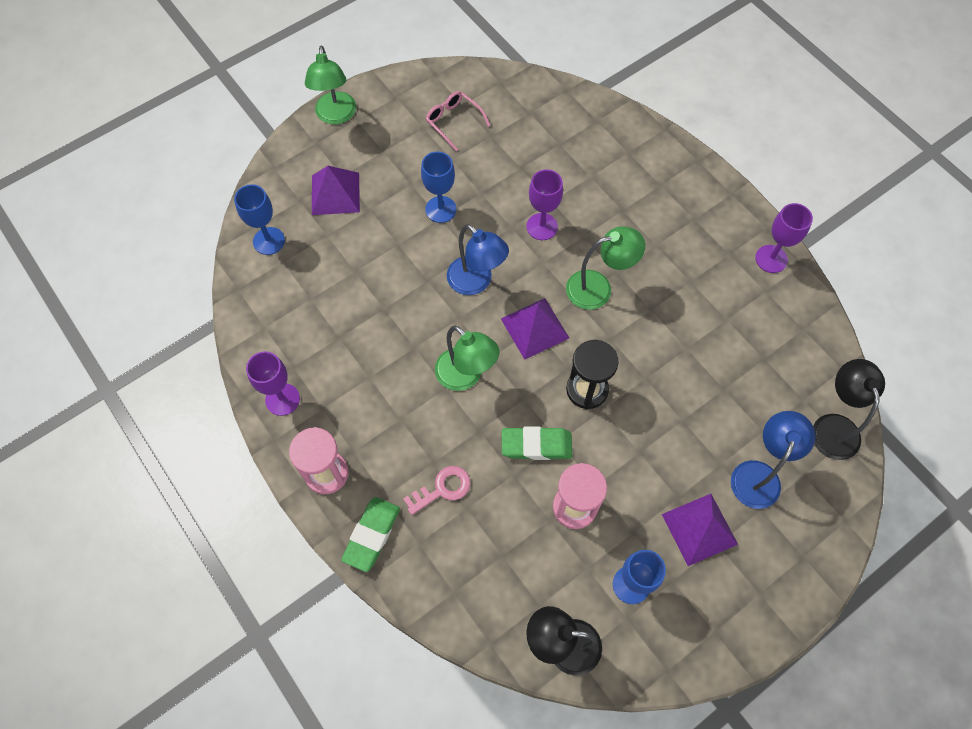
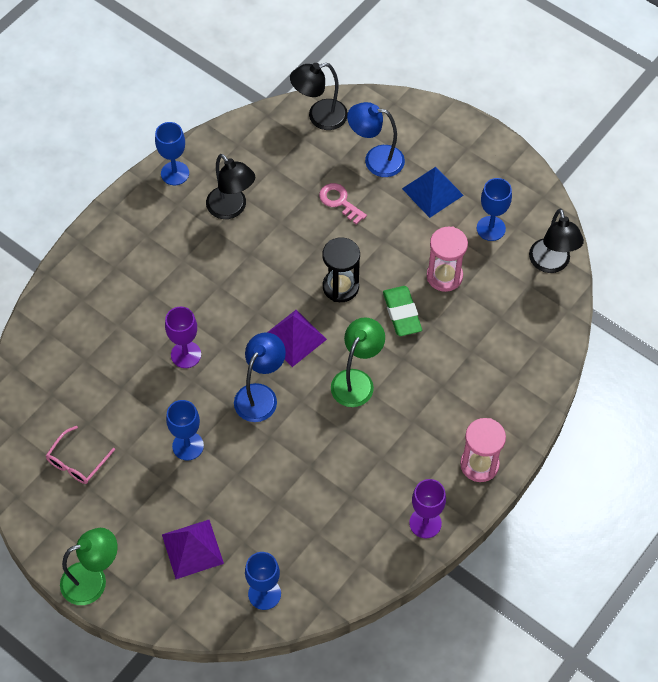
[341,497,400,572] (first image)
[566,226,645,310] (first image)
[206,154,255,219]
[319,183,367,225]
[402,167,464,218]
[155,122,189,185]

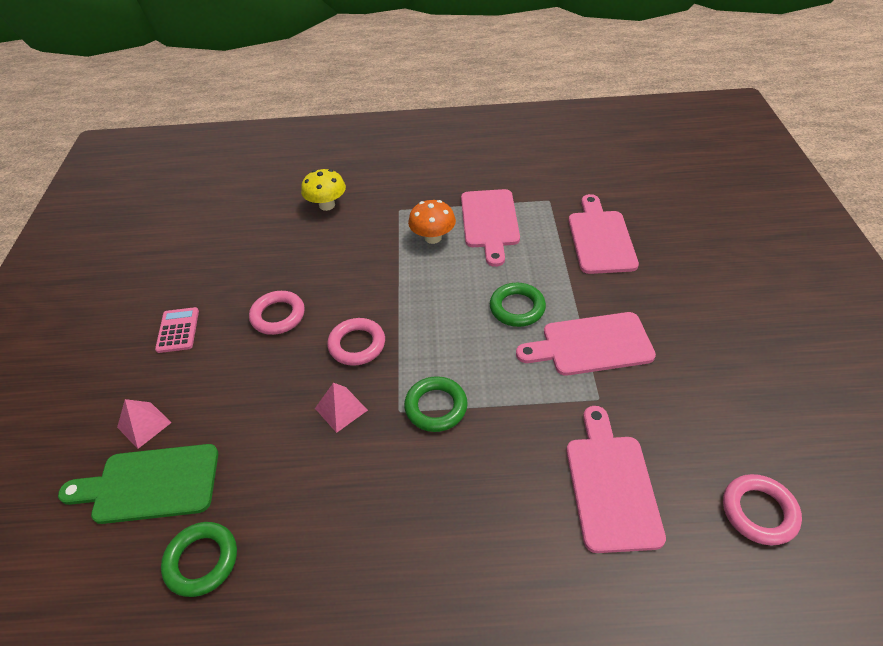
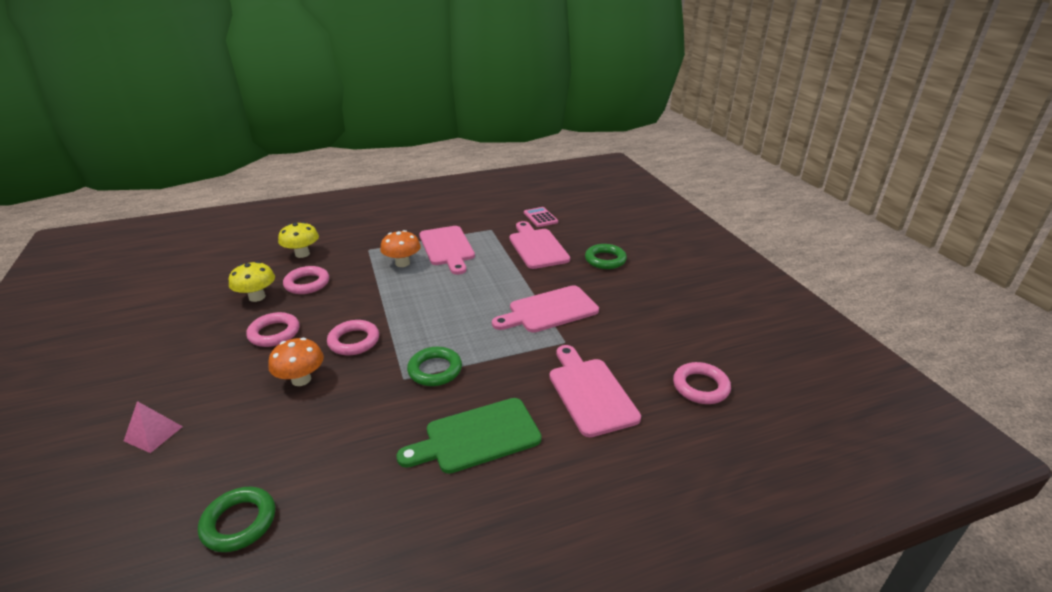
[315,383,368,433] (first image)
[229,261,275,302]
[268,338,324,386]
[283,266,329,294]
[396,398,542,474]
[524,207,558,227]
[585,244,627,269]

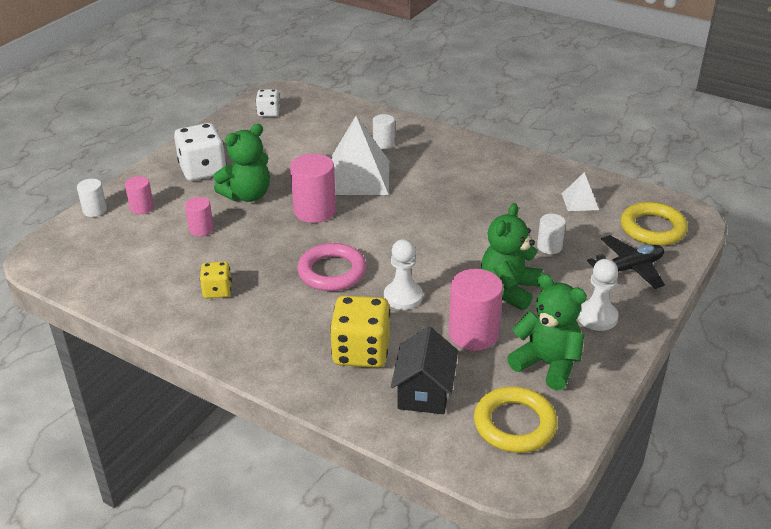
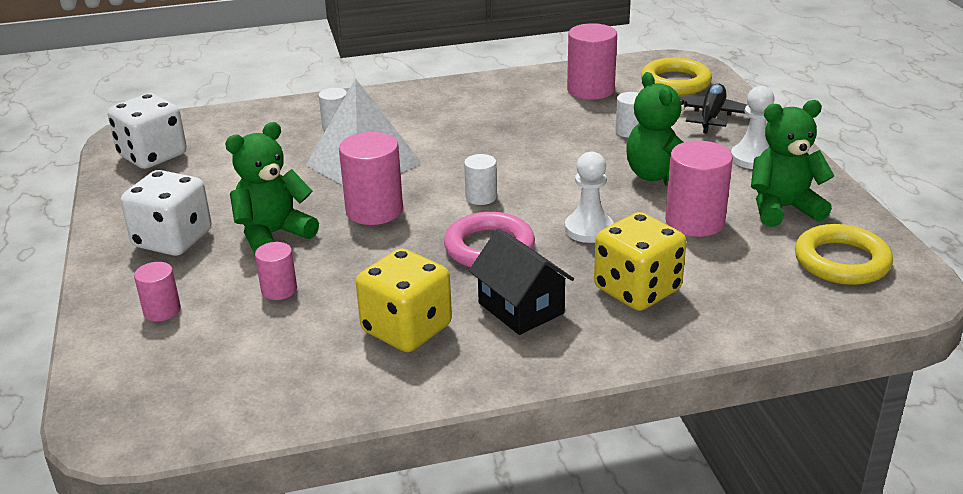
[464,154,497,205]
[469,228,574,335]
[567,23,617,100]
[225,122,319,254]
[356,248,452,352]
[108,93,187,169]

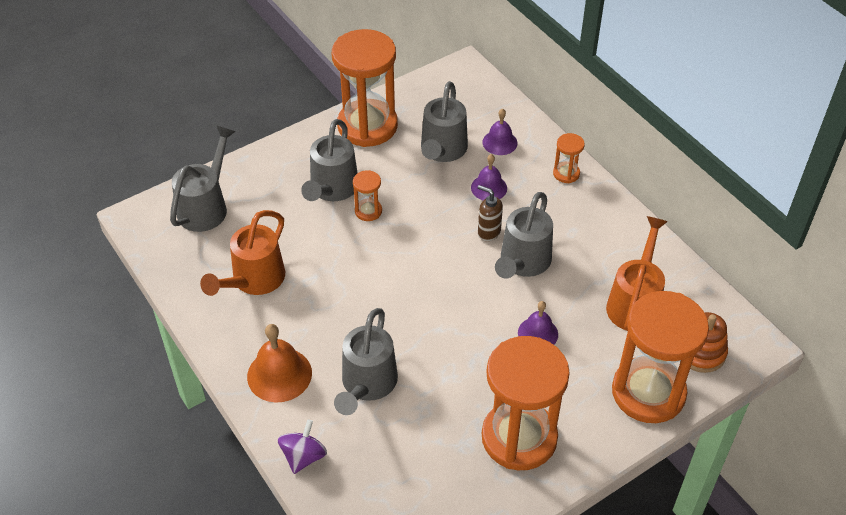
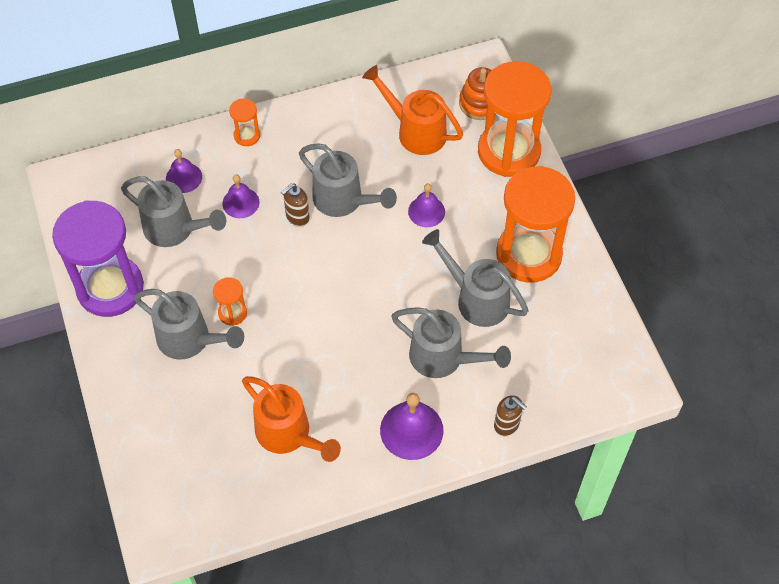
[422,229,529,327]
[494,395,527,436]
[380,393,444,460]
[52,200,144,317]

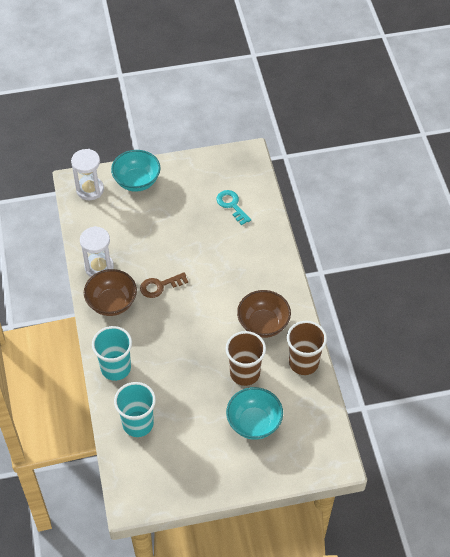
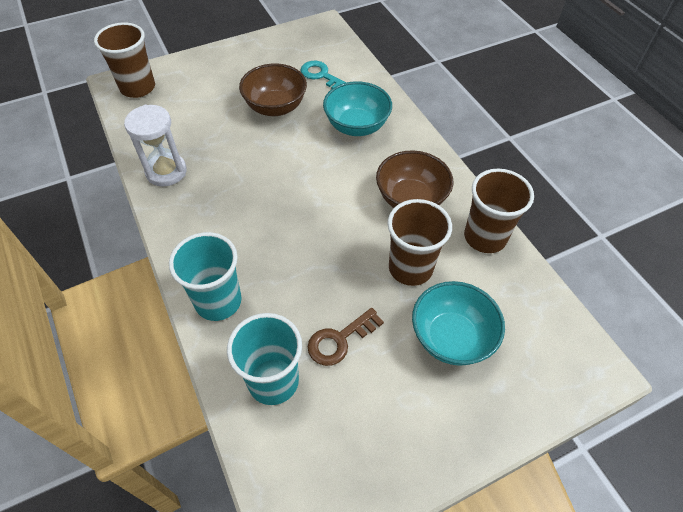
[239,63,307,116]
[323,81,392,136]
[308,308,384,366]
[94,22,155,98]

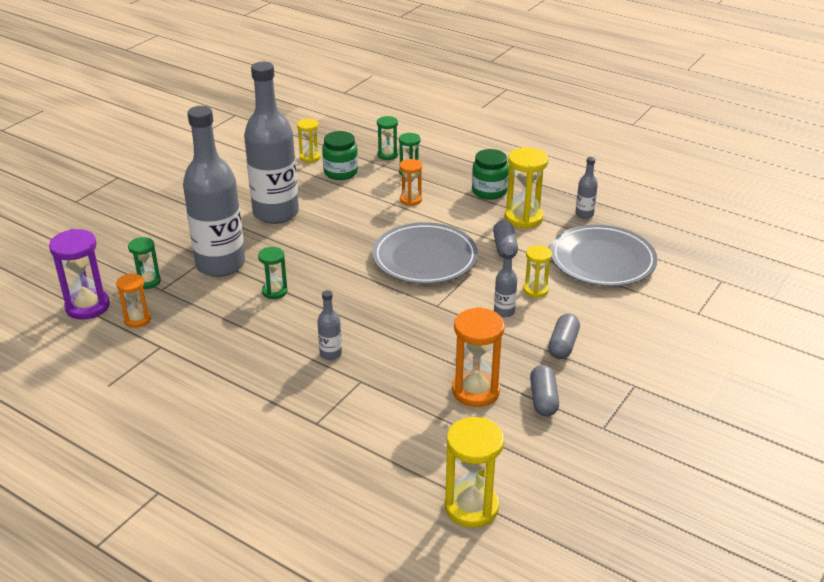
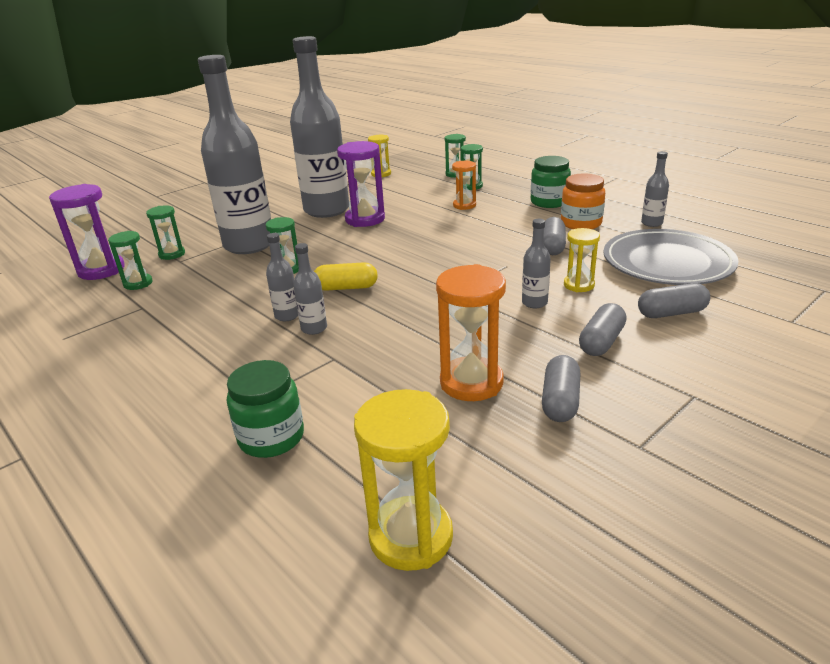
[372,222,478,284] (first image)
[266,233,298,321]
[314,262,378,291]
[337,141,385,227]
[638,283,710,318]
[227,360,304,458]
[561,174,605,229]
[108,231,153,290]

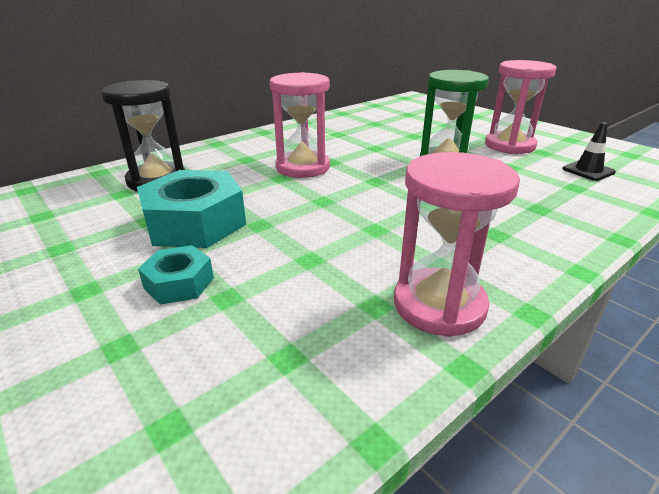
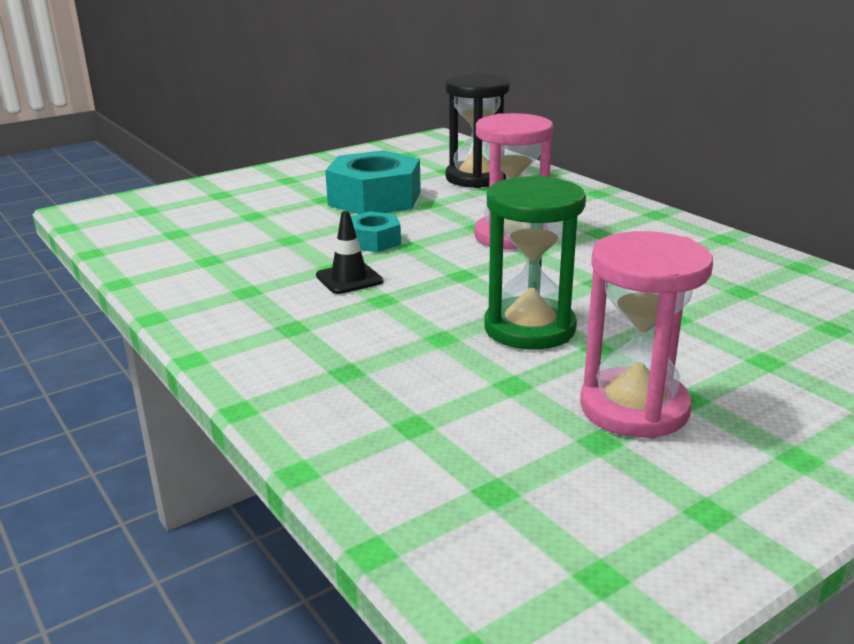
[394,152,520,337] (first image)
[351,211,401,252]
[316,211,383,294]

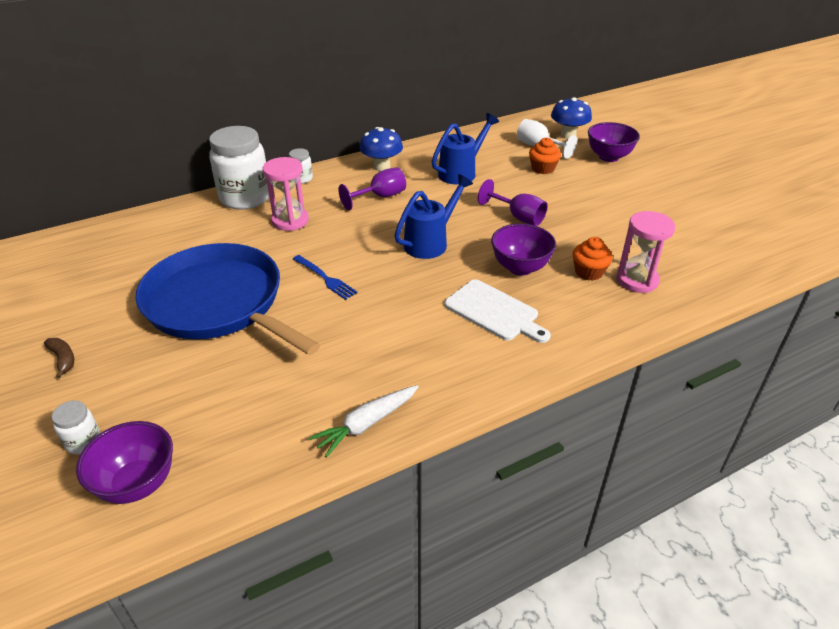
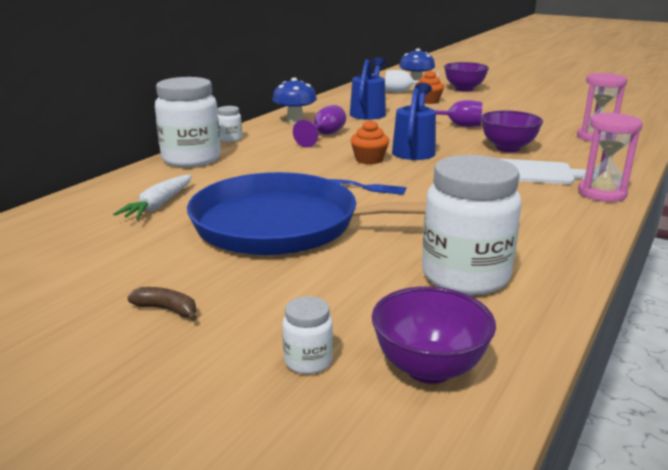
[422,155,522,295]
[578,113,643,202]
[113,175,192,219]
[351,120,389,164]

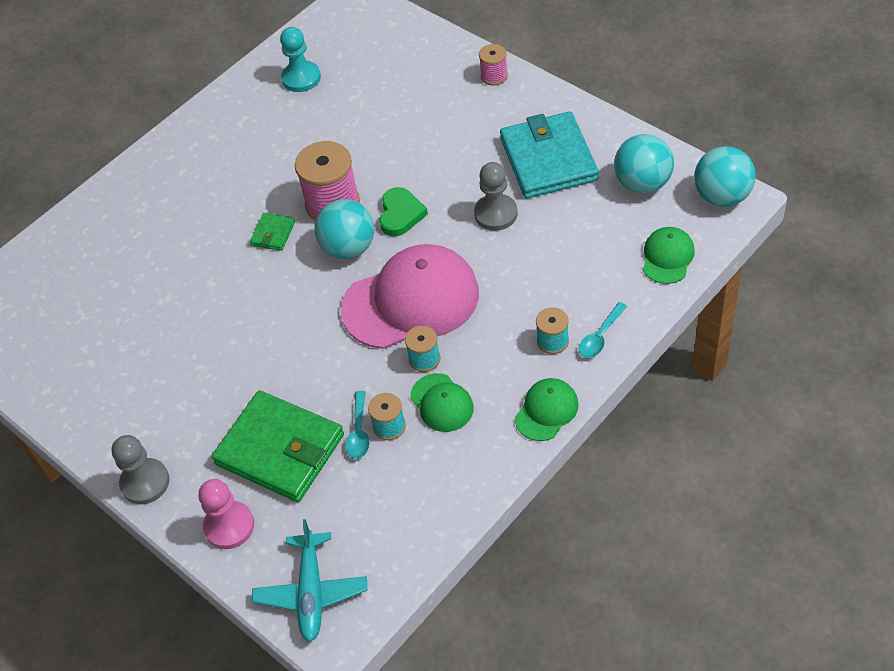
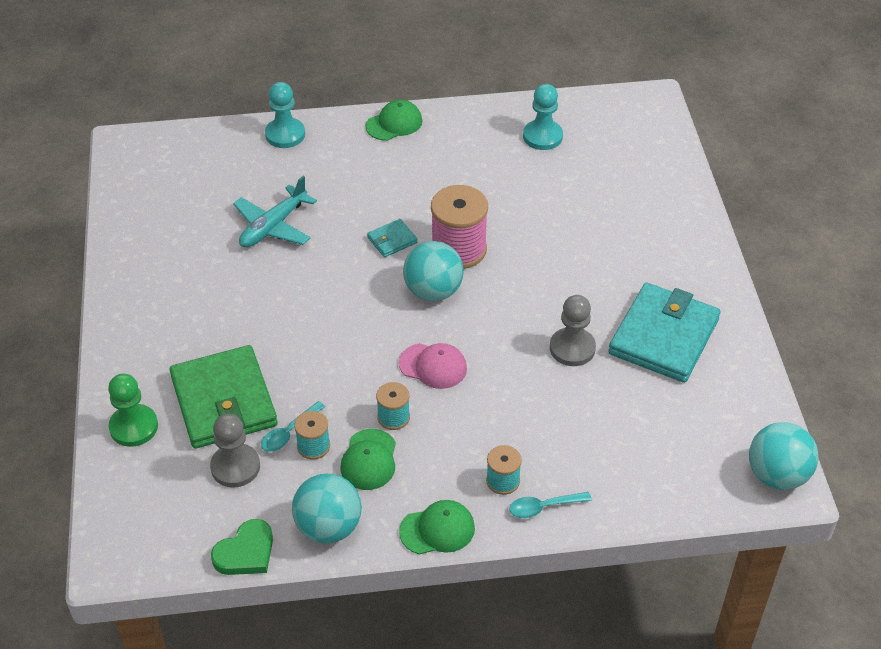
[479,44,508,86] (first image)
[265,82,305,148]
[210,414,260,488]
[233,176,317,247]
[211,519,273,575]
[292,473,362,544]
[365,100,422,141]
[108,374,158,447]
[367,219,417,257]
[399,343,467,389]

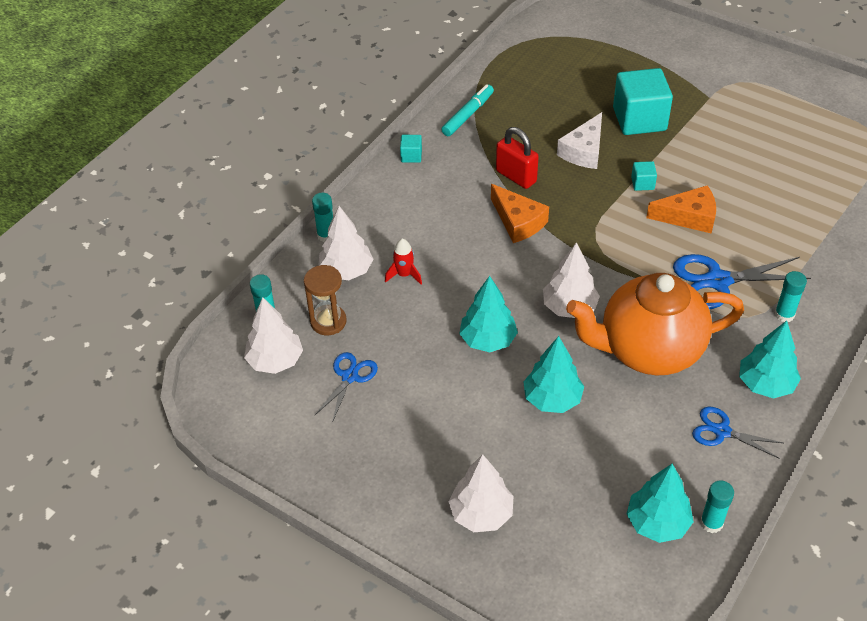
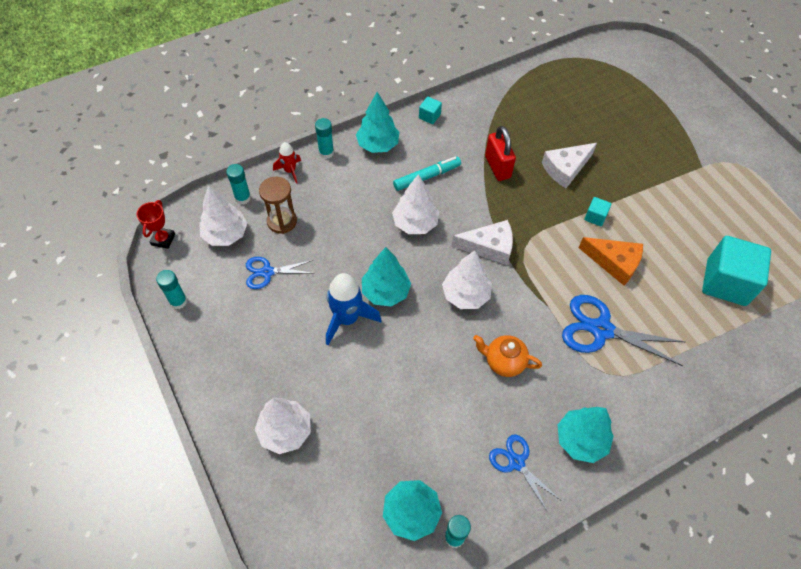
[491,184,549,243] (first image)
[137,200,175,249]
[326,273,381,345]
[452,220,513,265]
[392,174,439,234]
[273,142,301,183]
[393,157,461,191]
[356,92,399,153]
[702,236,771,306]
[156,270,187,309]
[246,257,313,289]
[473,335,542,377]

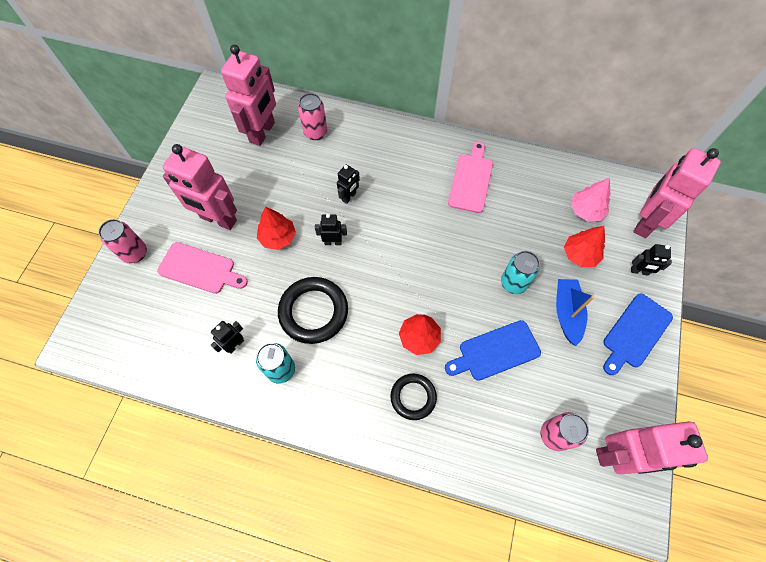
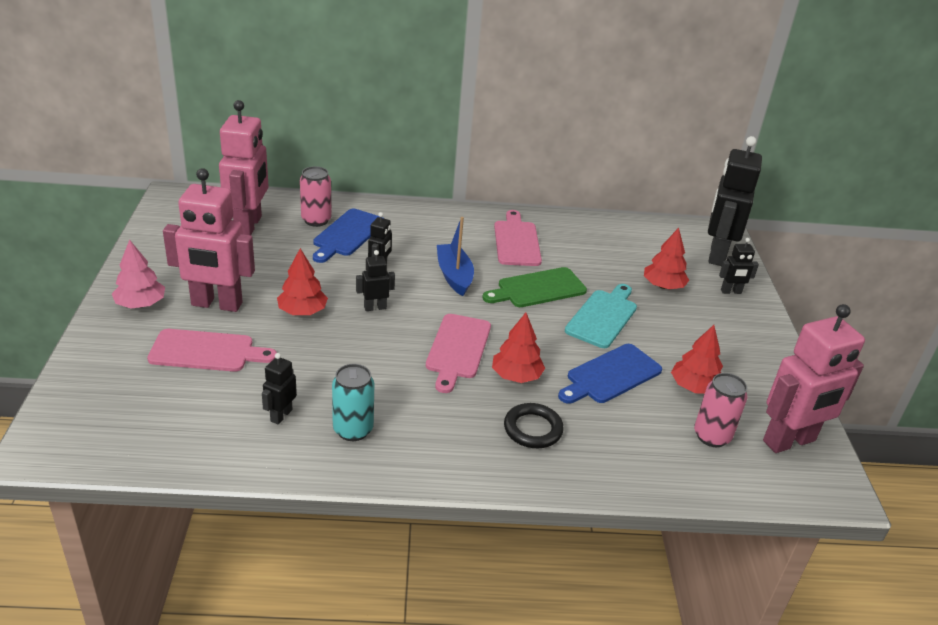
[98,219,147,263] (first image)
[278,277,348,344] (first image)
[426,314,491,393]
[482,267,587,307]
[671,325,723,394]
[437,217,474,296]
[112,239,165,309]
[313,209,383,263]
[565,284,637,348]
[708,136,762,266]

